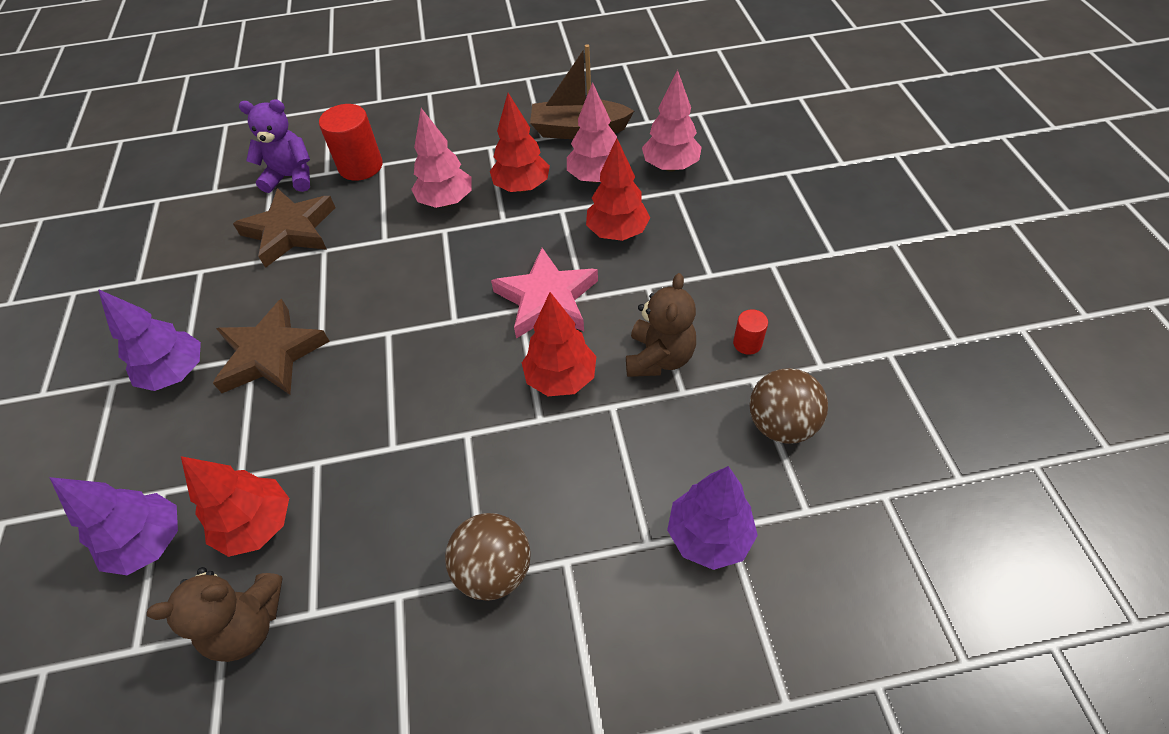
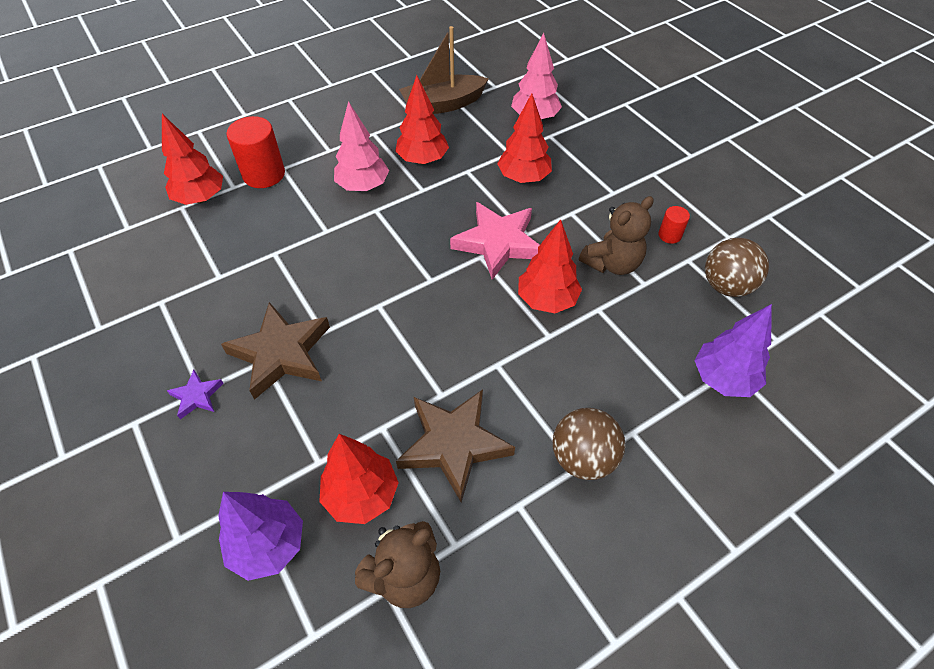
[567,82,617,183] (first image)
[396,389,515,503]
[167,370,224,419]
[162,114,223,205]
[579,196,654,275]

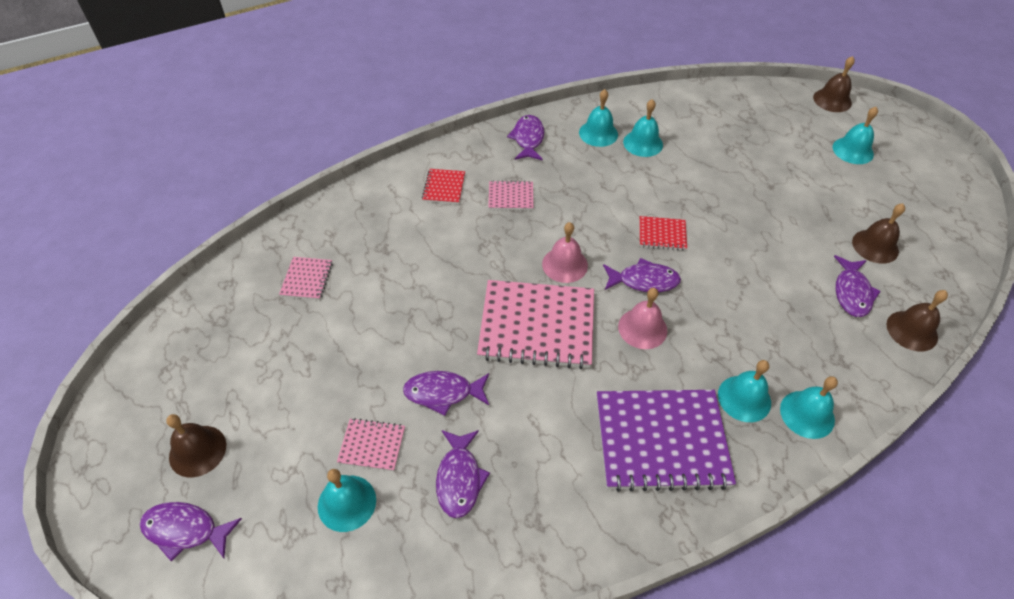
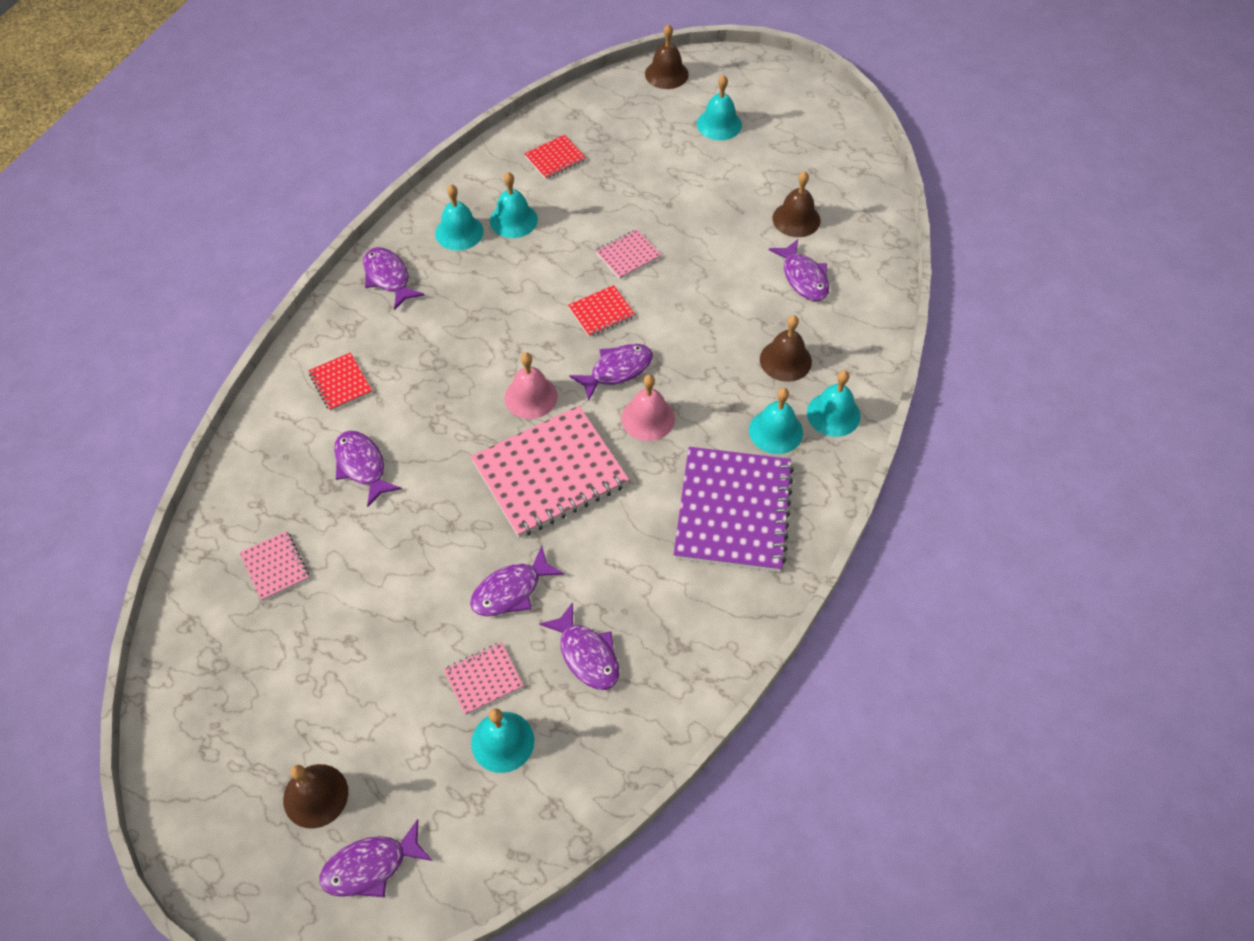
[334,431,402,507]
[524,135,586,179]
[596,229,661,279]
[760,315,812,382]
[673,447,794,572]

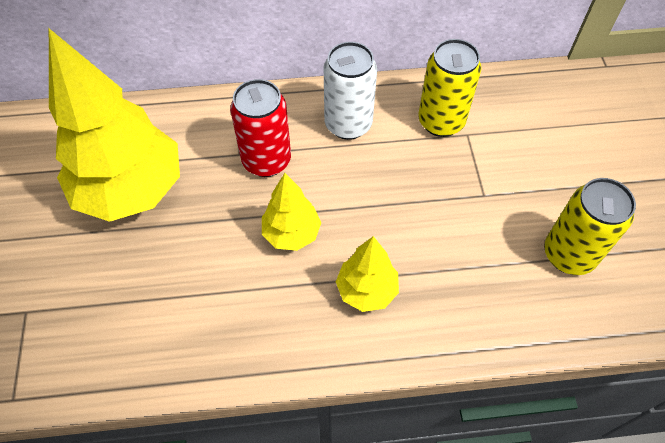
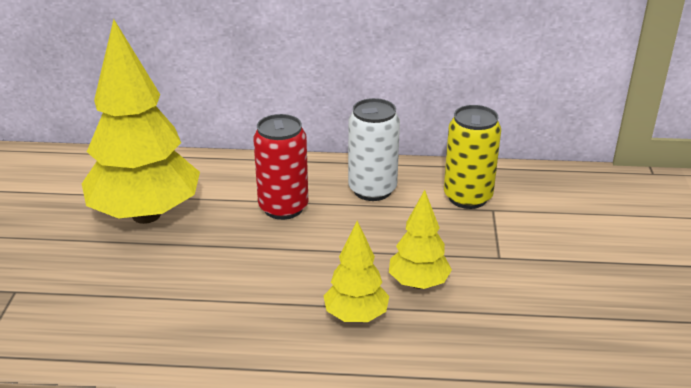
[544,178,636,275] (first image)
[389,190,452,289]

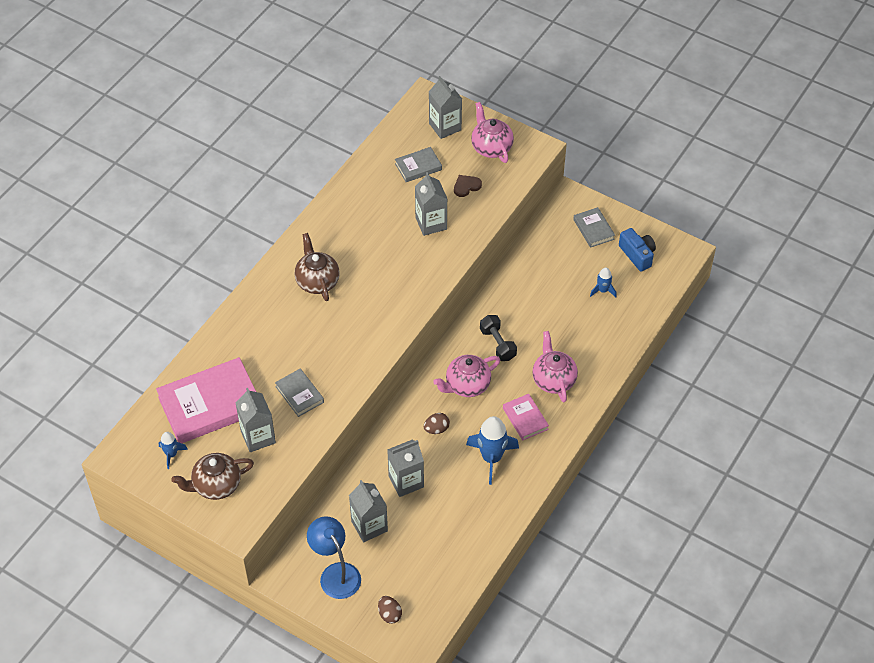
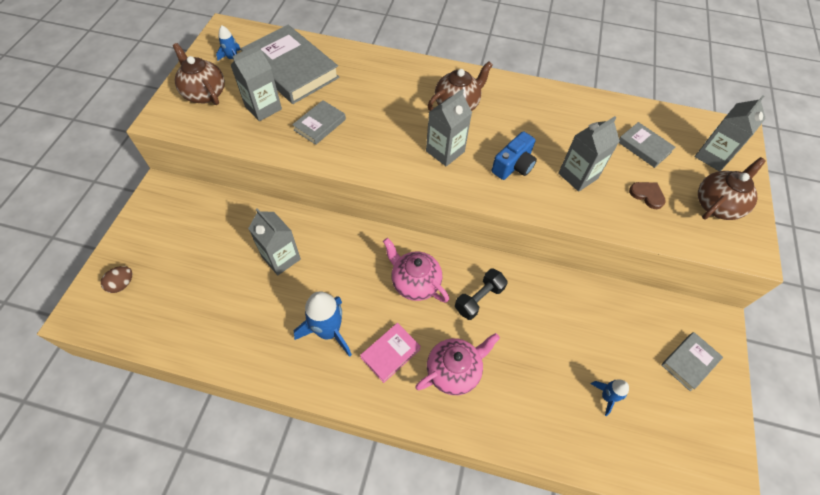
[307,517,361,599] (first image)
[424,413,450,434] (first image)
[426,89,472,166]
[491,131,537,180]
[241,25,340,104]
[698,157,766,220]

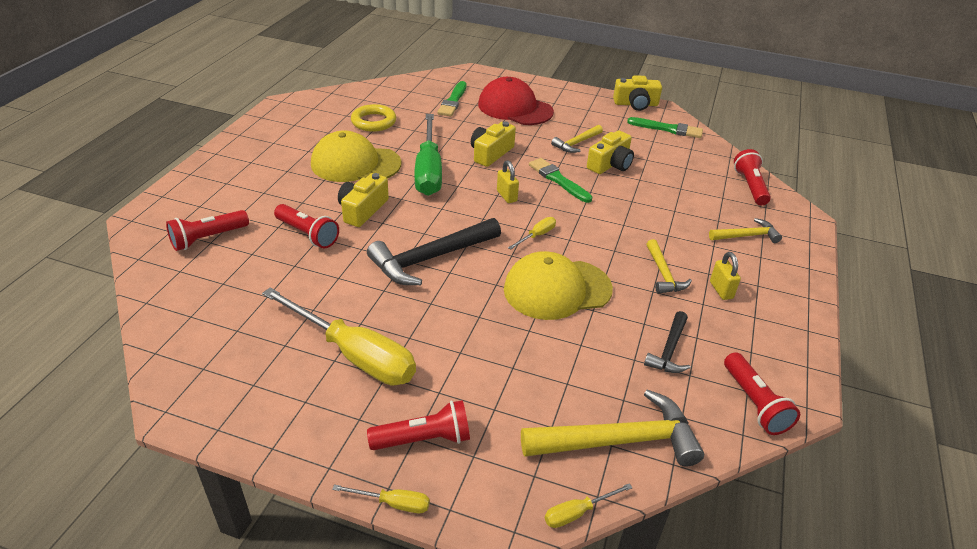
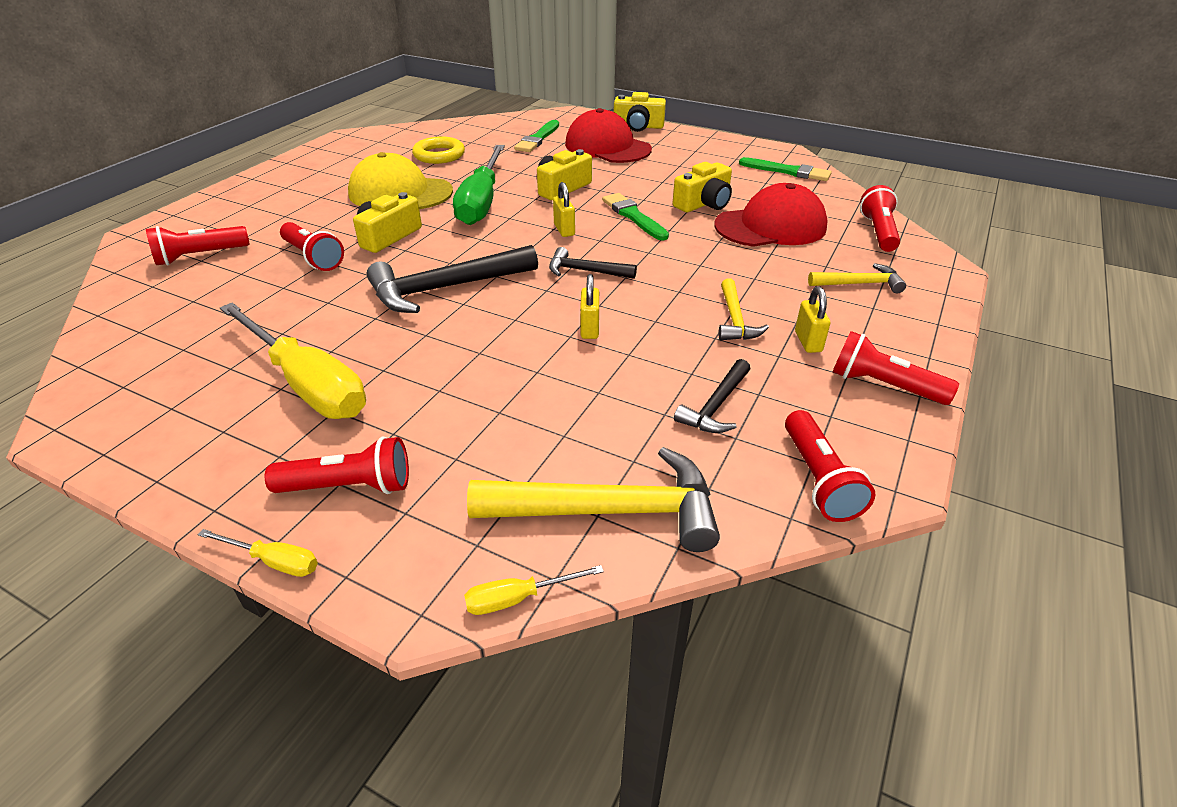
[551,125,603,153] (first image)
[715,183,828,247]
[833,331,959,405]
[614,92,666,132]
[580,274,599,339]
[549,247,637,279]

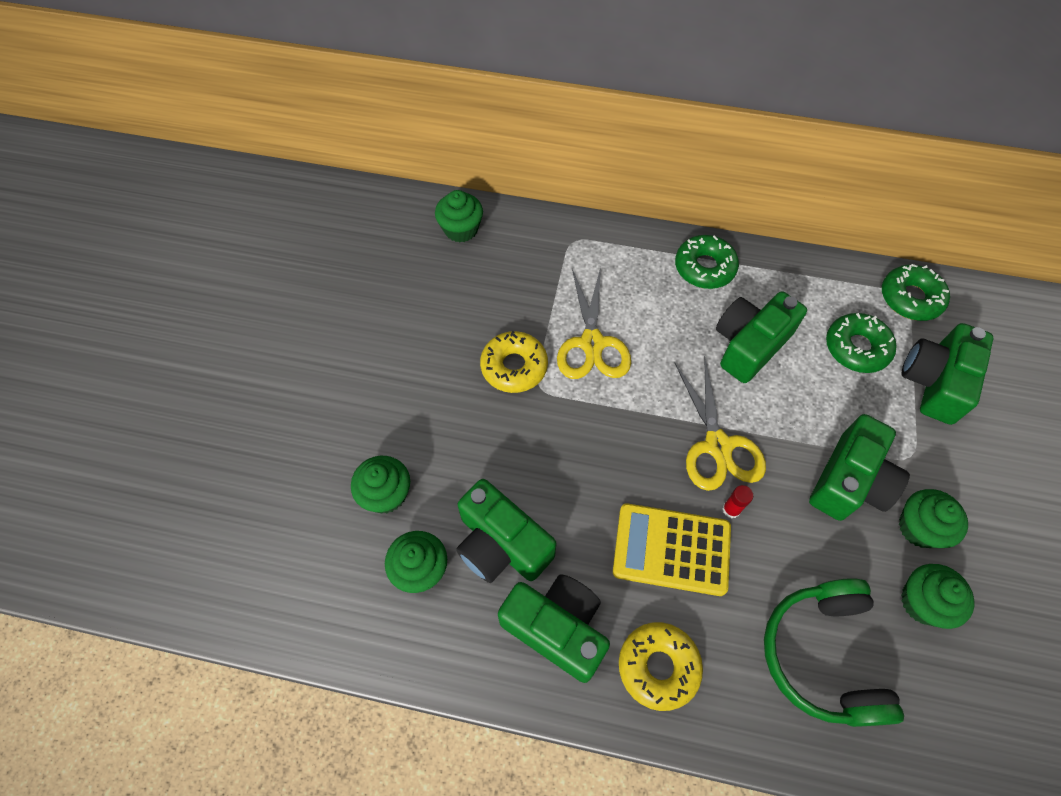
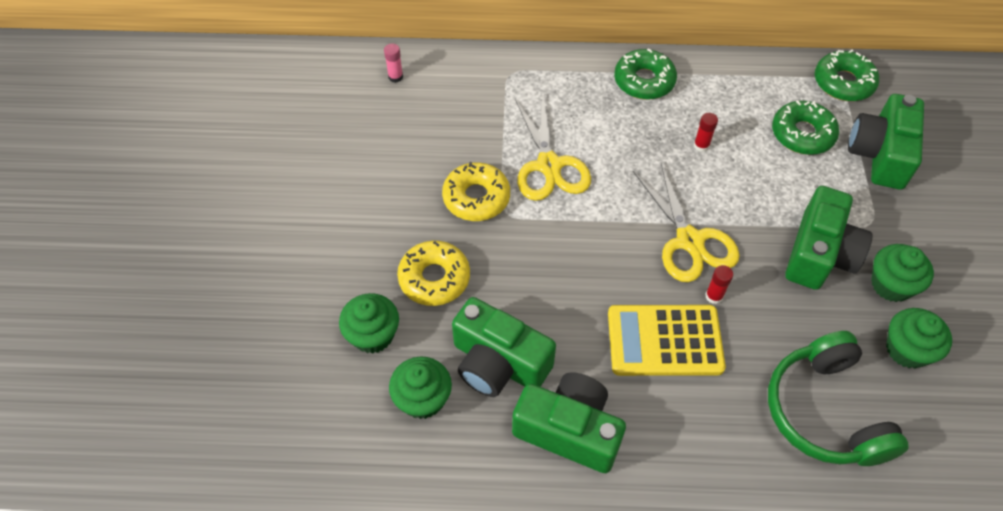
[397,241,470,306]
[384,43,403,83]
[694,113,718,152]

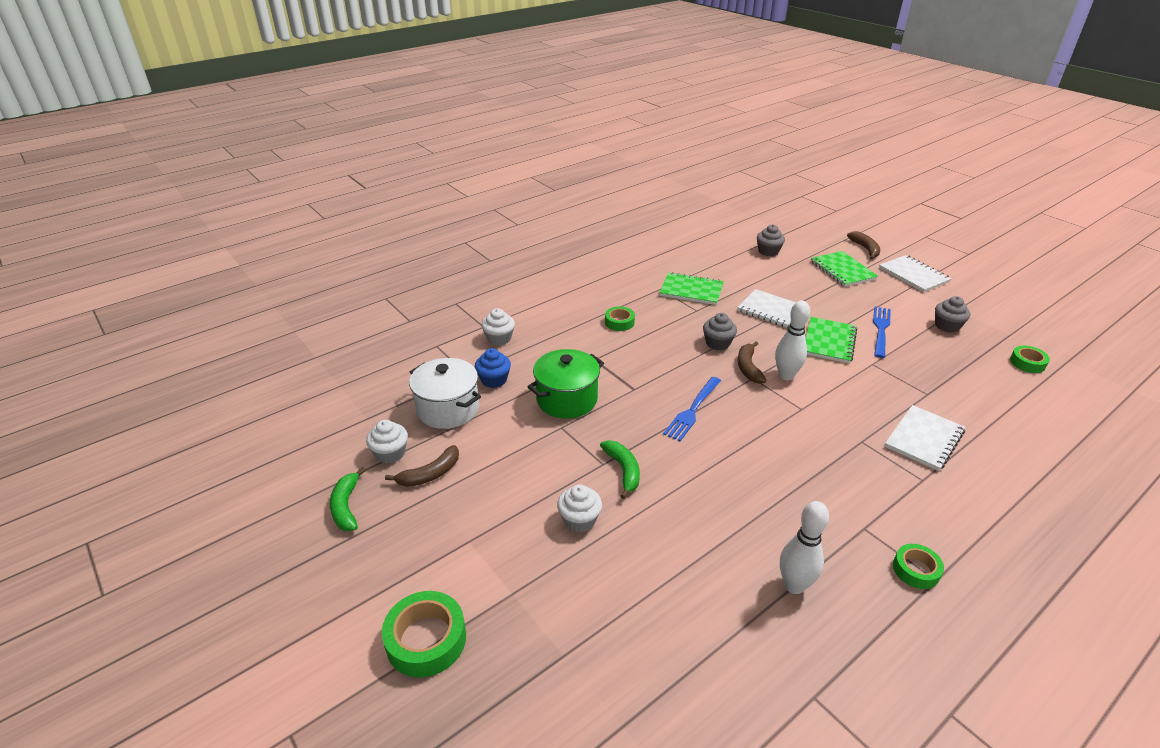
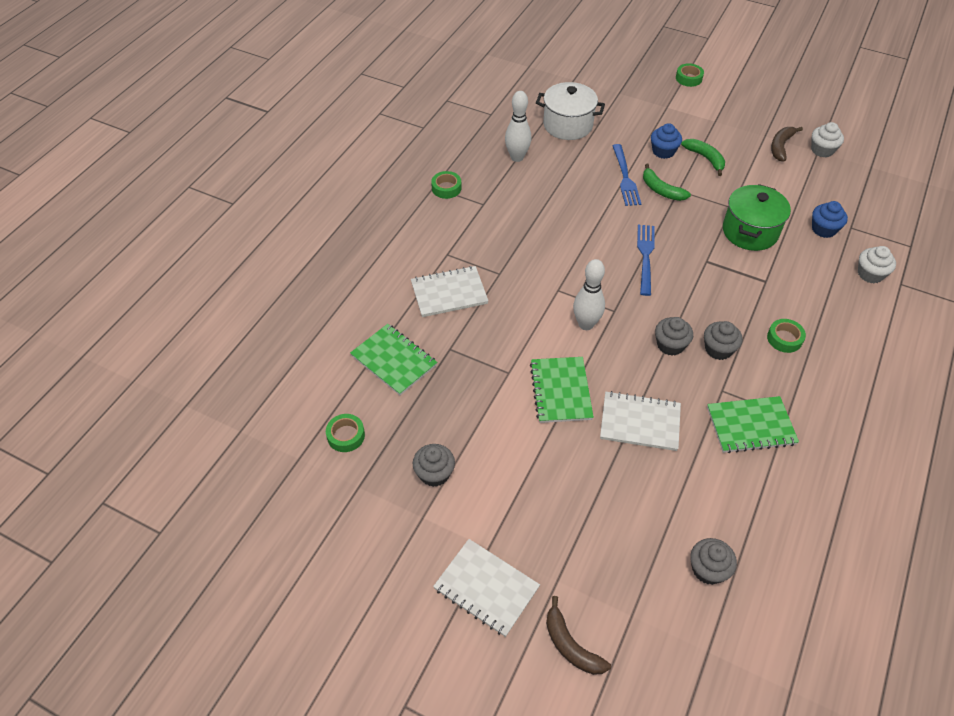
[738,341,767,384] (first image)
[704,321,743,360]
[681,139,725,176]
[536,82,605,140]
[350,324,437,395]
[612,144,641,206]
[651,123,682,159]
[411,266,488,317]
[676,63,704,87]

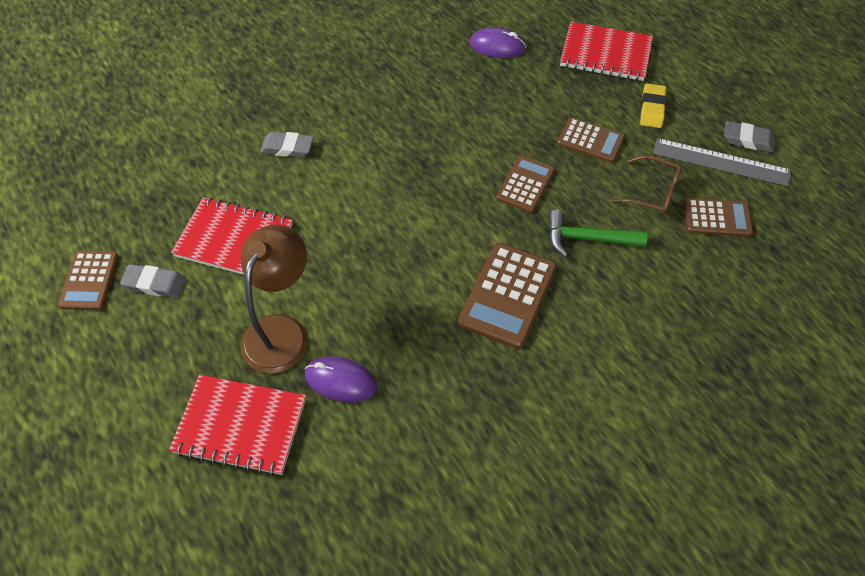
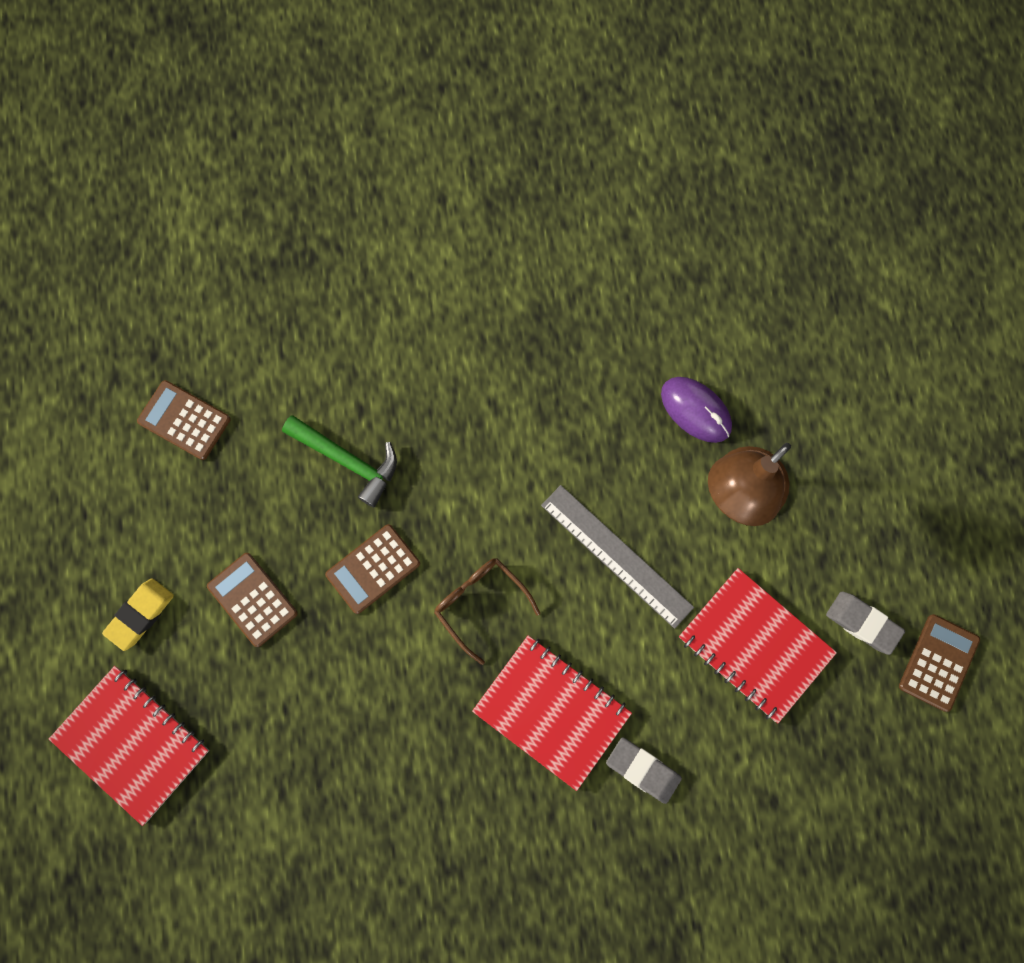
[458,243,557,349] (first image)
[469,27,526,58] (first image)
[724,121,775,152] (first image)
[472,635,632,791]
[434,558,540,665]
[541,485,694,629]

